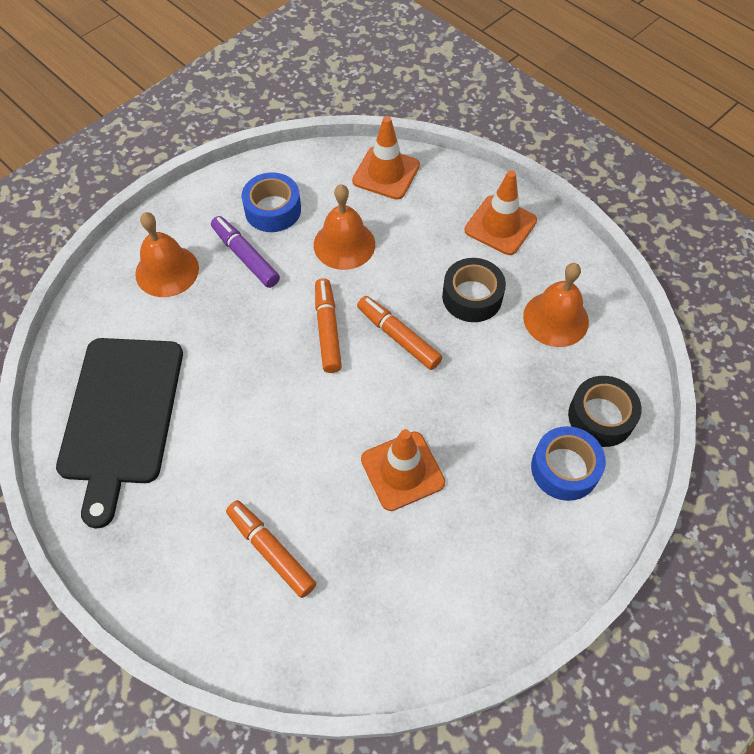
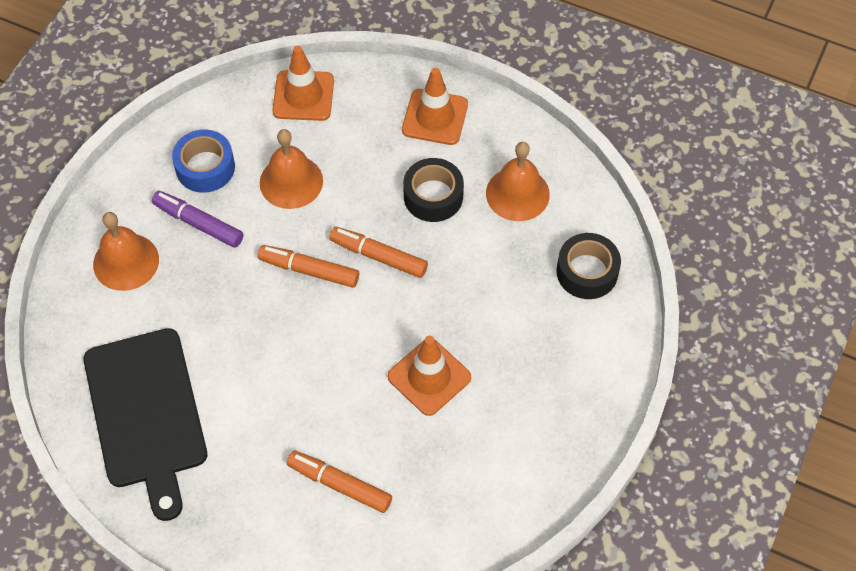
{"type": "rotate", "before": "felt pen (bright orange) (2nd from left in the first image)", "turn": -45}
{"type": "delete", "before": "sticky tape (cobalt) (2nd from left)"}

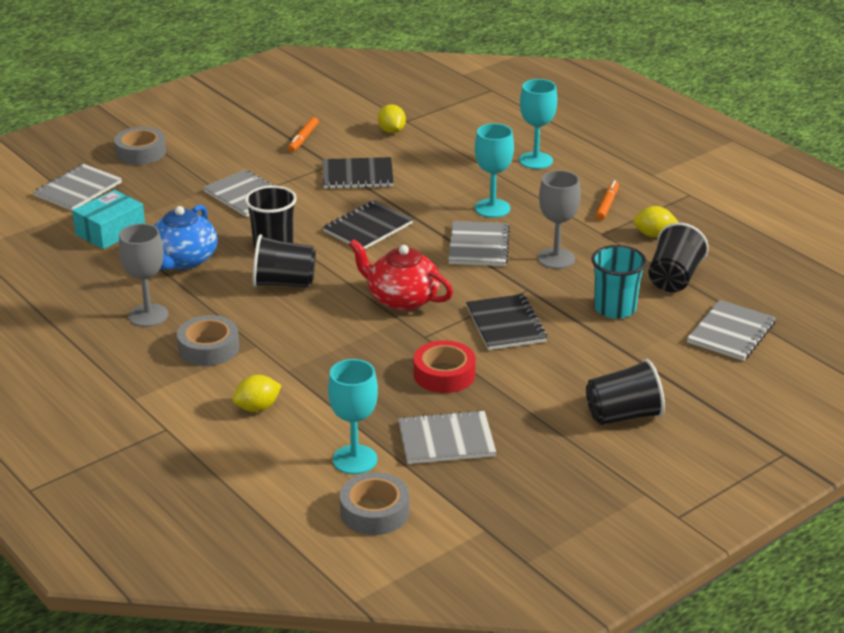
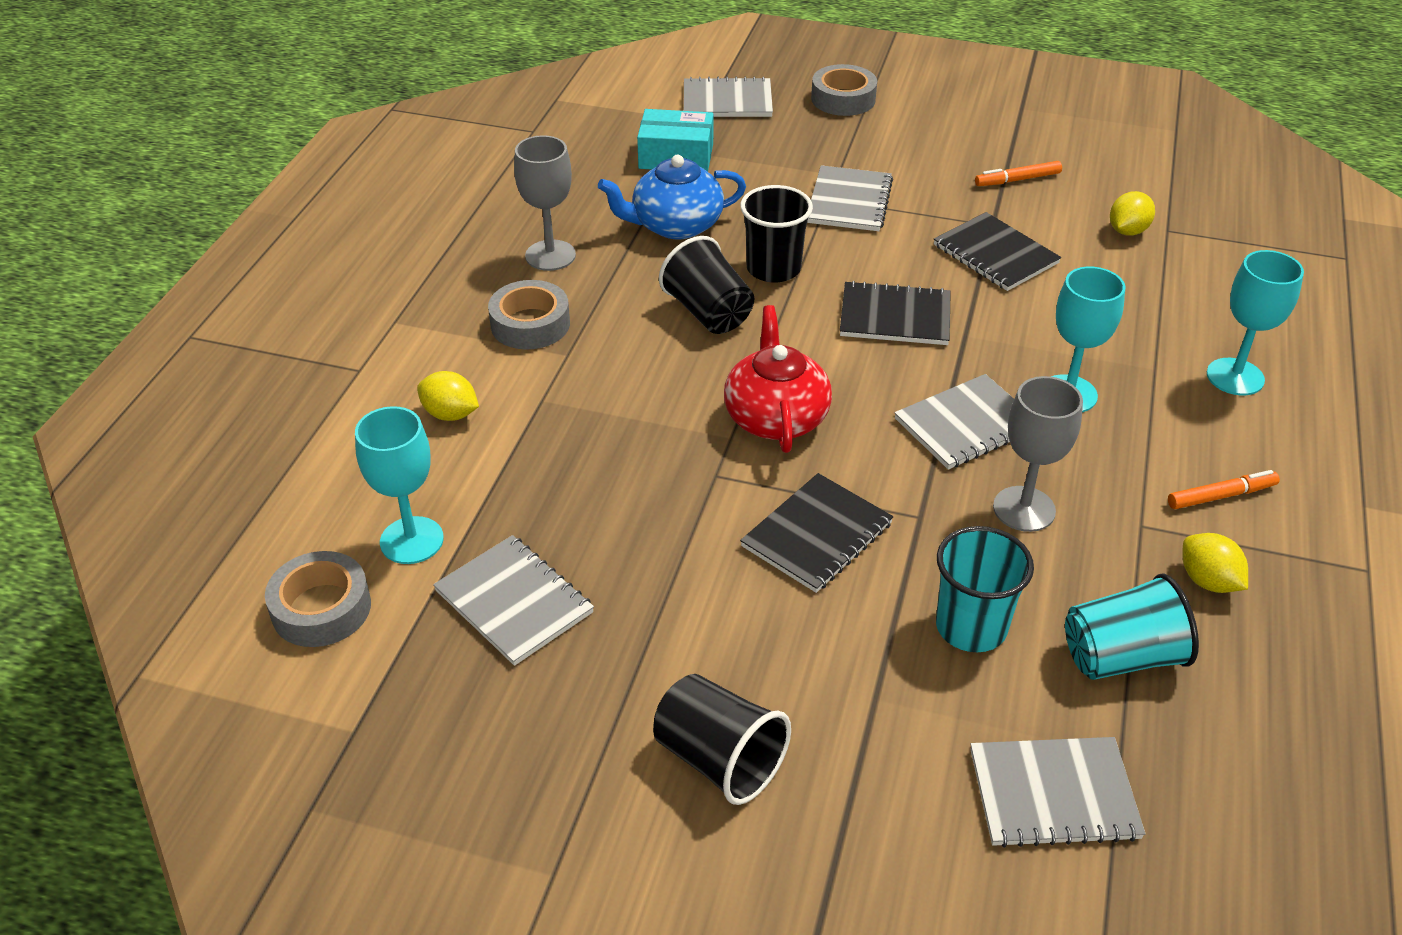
{"type": "delete", "before": "sticky tape (red)"}
{"type": "recolor", "before": "beaker (ebony) (4th from left)", "after": "beaker (teal) (2nd from left)"}

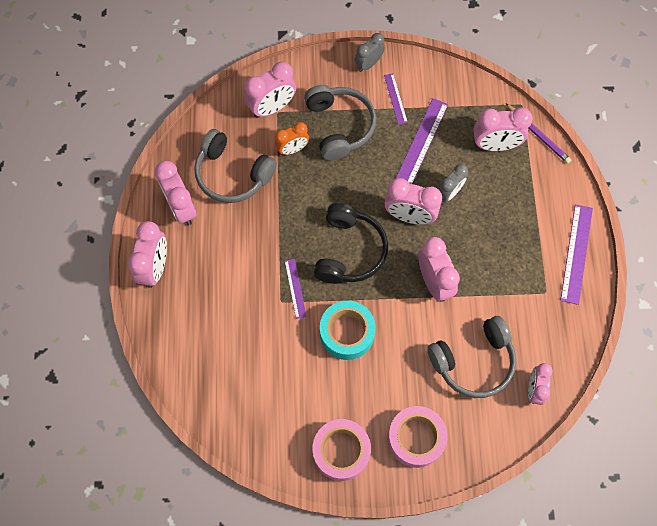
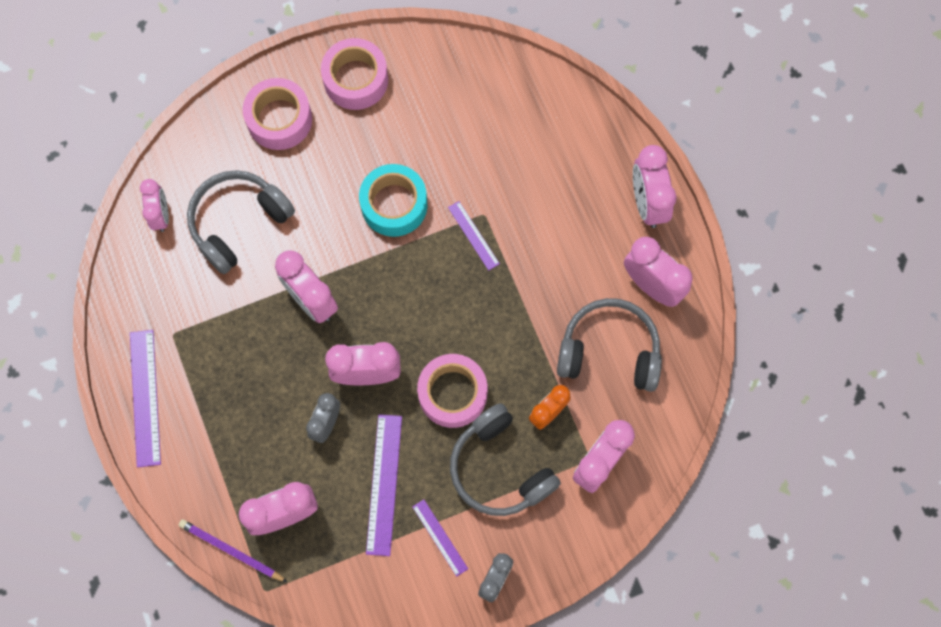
{"type": "delete", "before": "over-ear headphones (ebony)"}
{"type": "insert", "after": "sticky tape (rosy) (3rd from left)"}

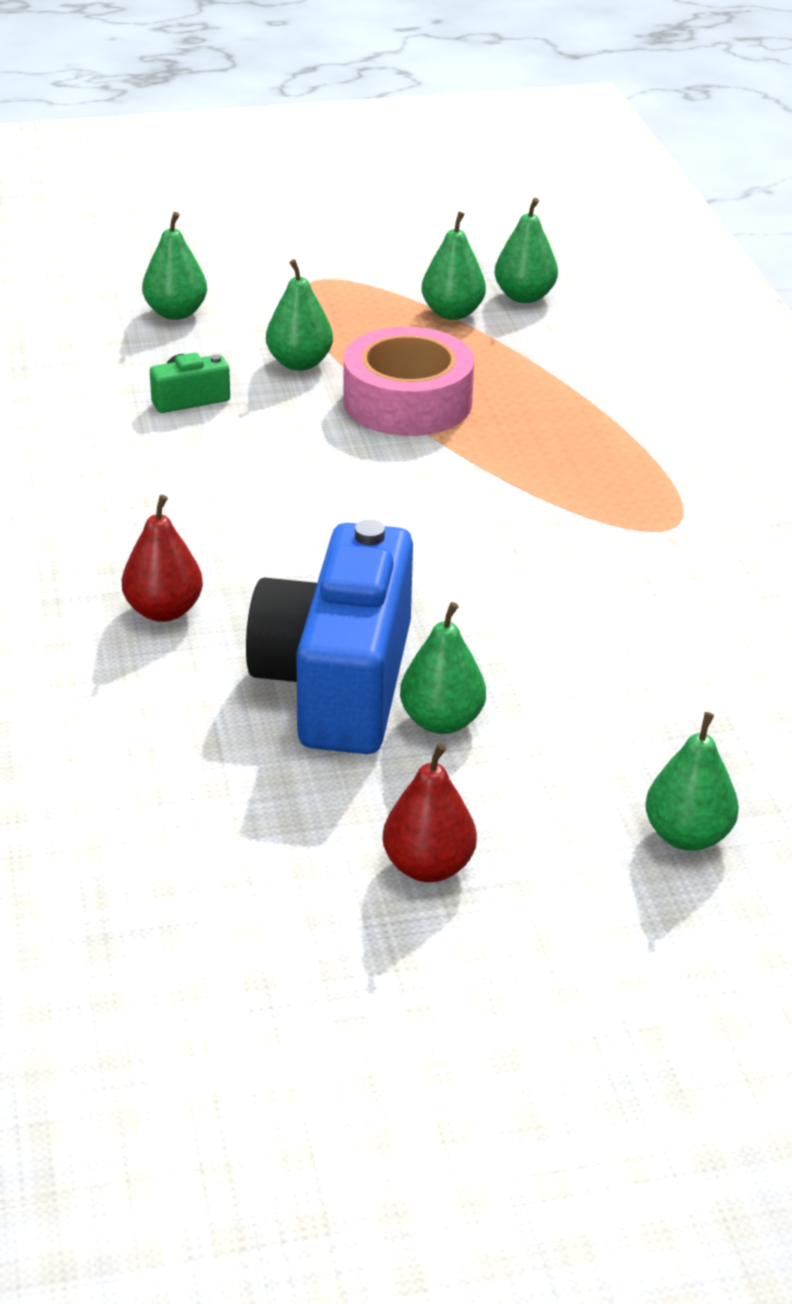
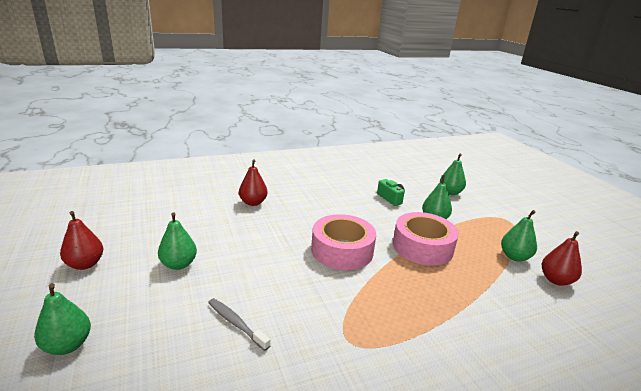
{"type": "delete", "before": "photo camera (cobalt)"}
{"type": "recolor", "before": "toy pear (emerald) (5th from left)", "after": "toy pear (red) (3rd from left)"}
{"type": "insert", "after": "tooth brush (gray)"}
{"type": "insert", "after": "sticky tape (rosy) (1st from left)"}

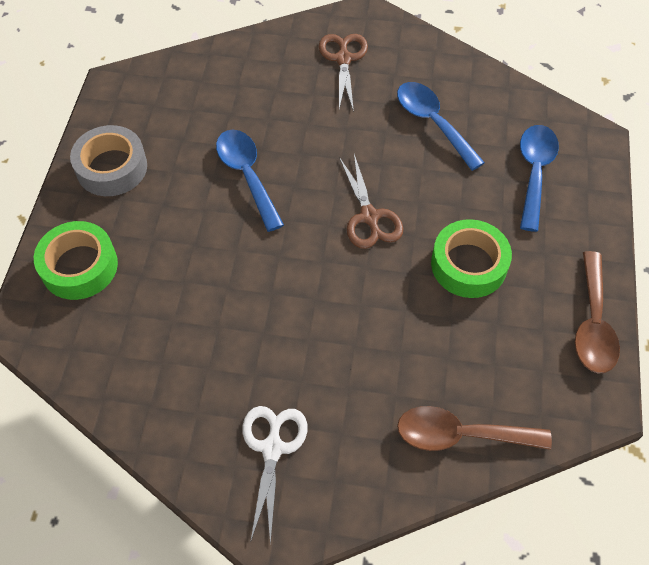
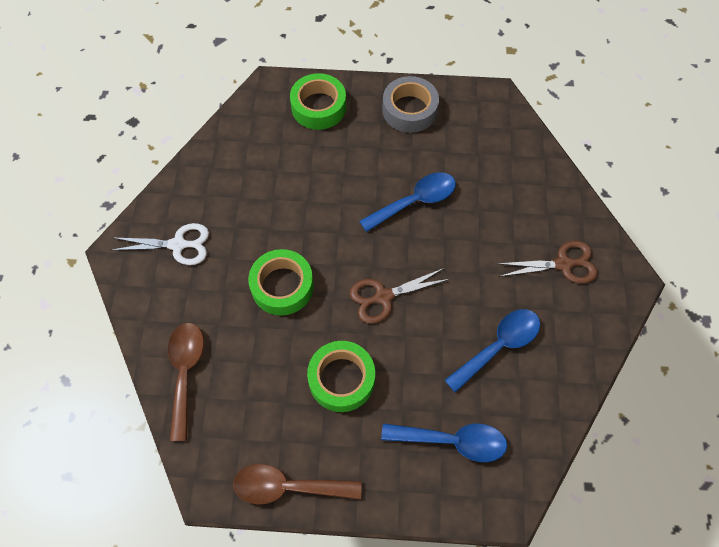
{"type": "insert", "after": "sticky tape (emerald) (1st from left)"}

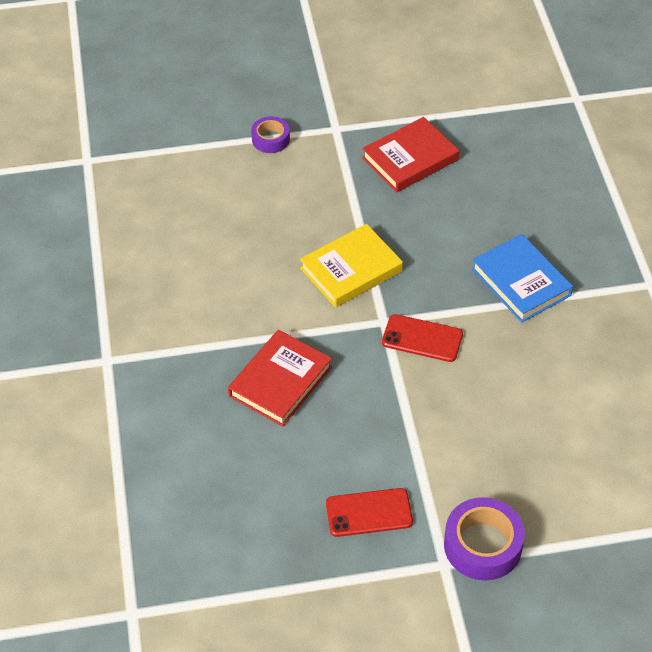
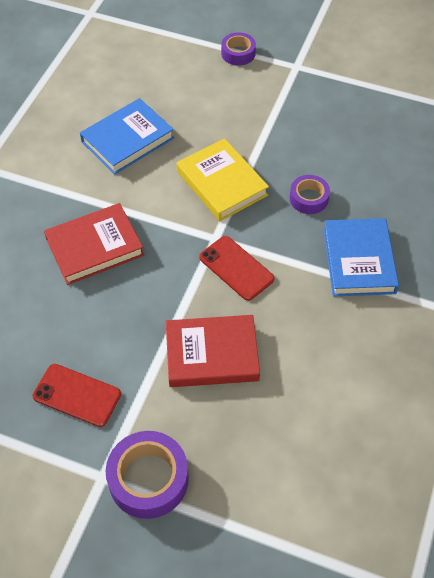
{"type": "rotate", "before": "hardcover (golden)", "turn": 60}
{"type": "move", "before": "hardcover (red) (2nd from left)"}
{"type": "insert", "after": "hardcover (cobalt) (1st from left)"}
{"type": "insert", "after": "sticky tape (royal purple) (3rd from left)"}

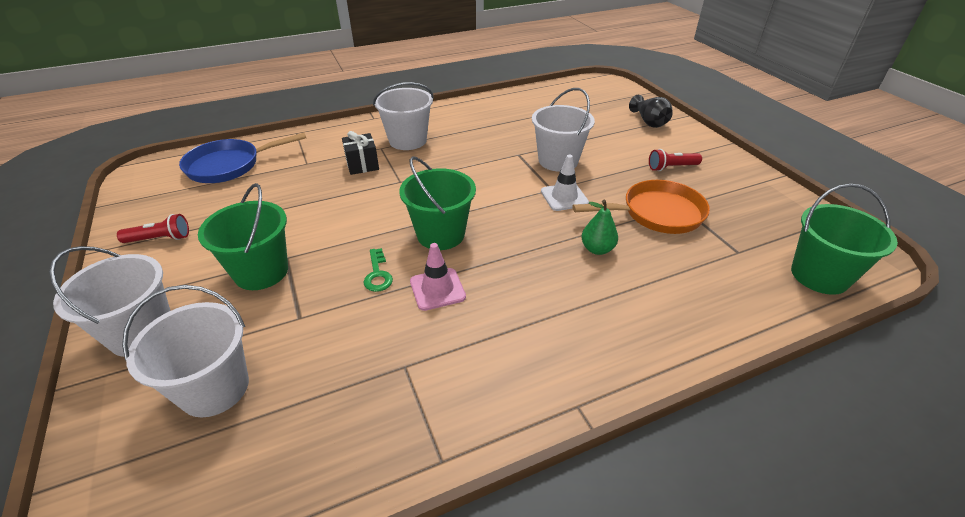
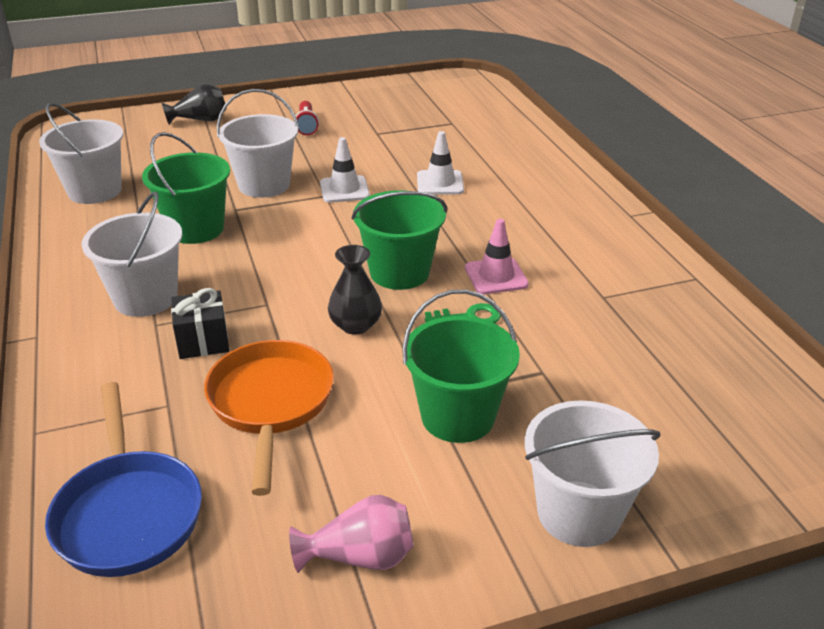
{"type": "replace", "before": "flashlight (red) (1st from left)", "after": "tall vase (rosy)"}
{"type": "move", "before": "sand bucket (snow-white) (2nd from left in the first image)", "after": "sand bucket (snow-white) (1st from left)"}
{"type": "move", "before": "frying pan (bright orange)"}
{"type": "replace", "before": "toy pear (emerald)", "after": "traffic cone (snow-white) (2nd from left)"}
{"type": "move", "before": "sand bucket (emerald) (3rd from left in the first image)", "after": "sand bucket (emerald) (1st from left)"}
{"type": "insert", "after": "tall vase (ebony) (2nd from left)"}

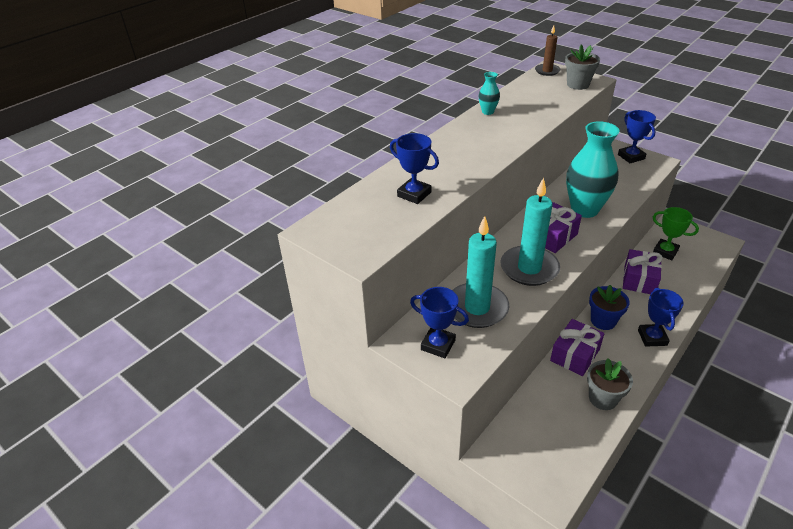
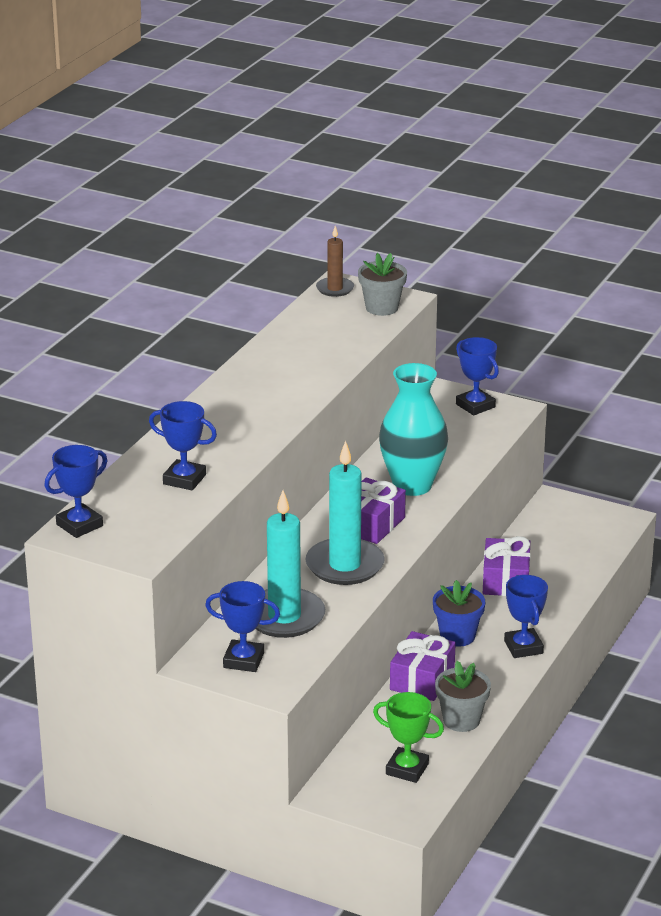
{"type": "delete", "before": "tall vase (teal) (1st from left)"}
{"type": "move", "before": "trophy (emerald)"}
{"type": "insert", "after": "trophy (cobalt) (1st from left)"}

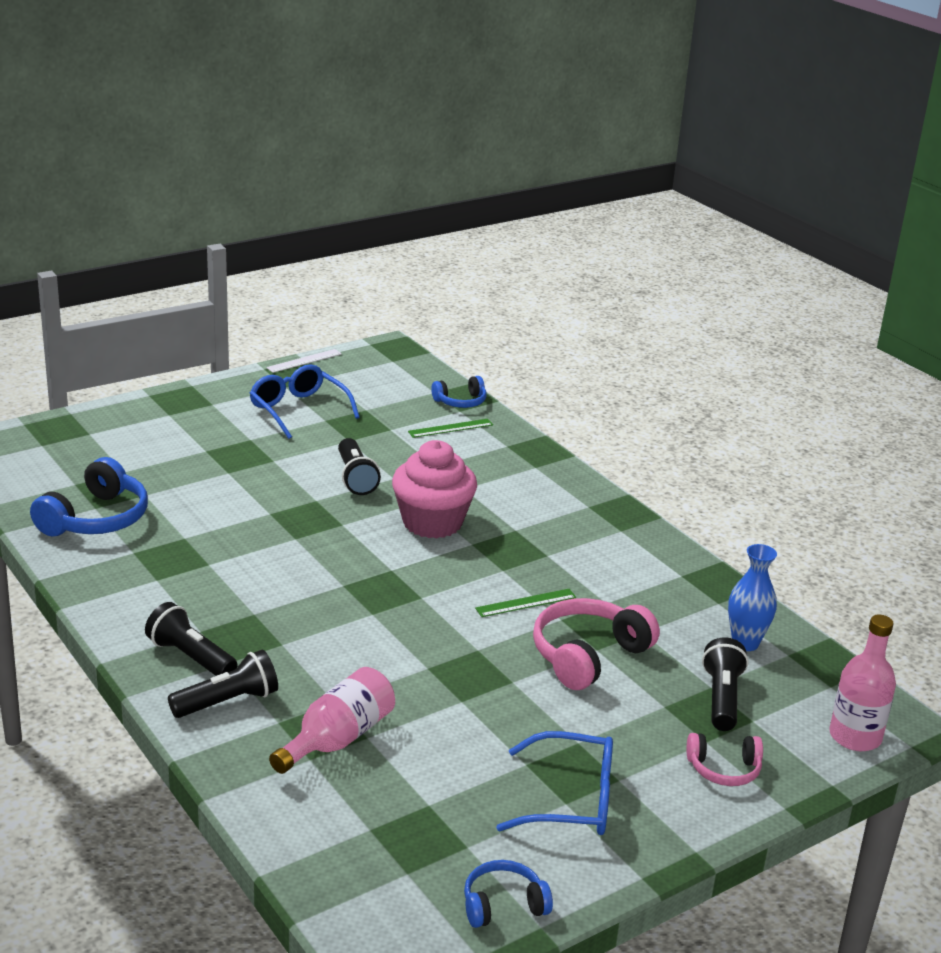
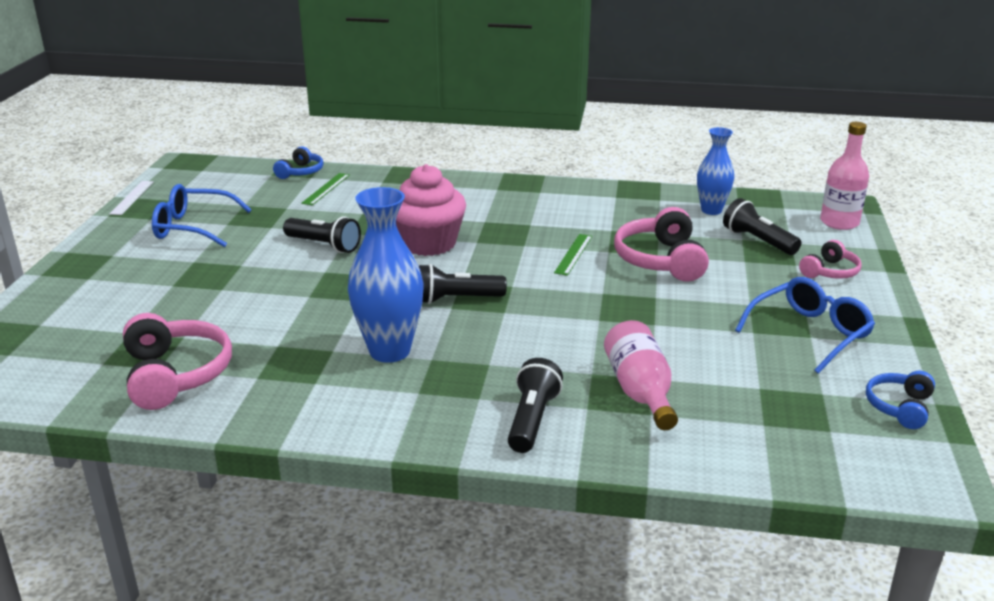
{"type": "recolor", "before": "over-ear headphones (cobalt) (1st from left)", "after": "over-ear headphones (rosy) (1st from left)"}
{"type": "move", "before": "flashlight (ebony) (1st from left in the first image)", "after": "flashlight (ebony) (2nd from left)"}
{"type": "insert", "after": "tall vase (cobalt) (1st from left)"}

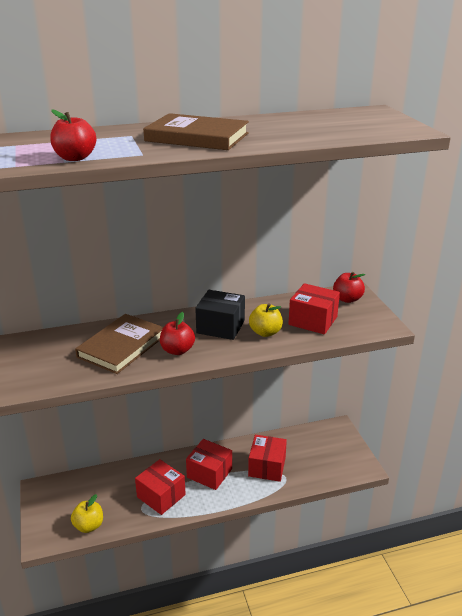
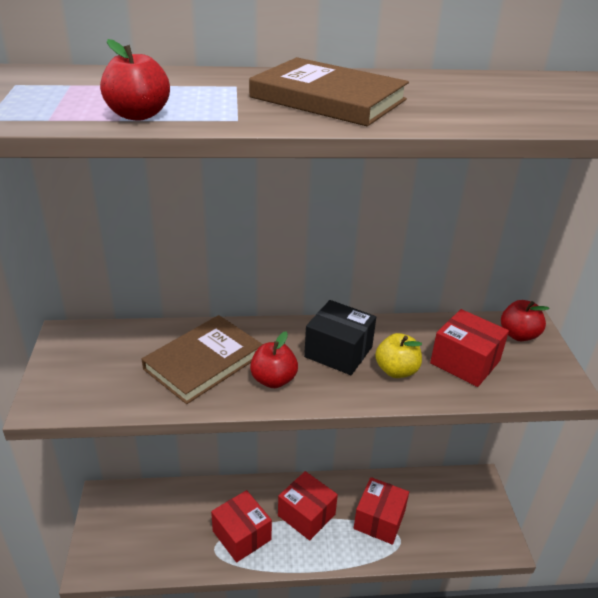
{"type": "delete", "before": "toy apple (golden) (1st from left)"}

